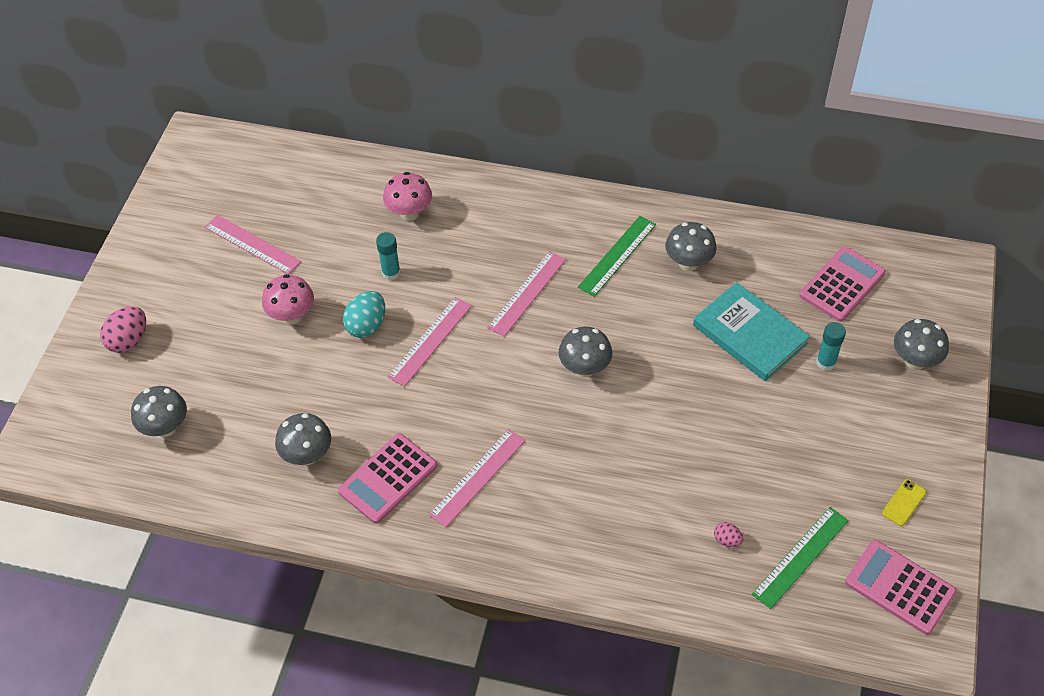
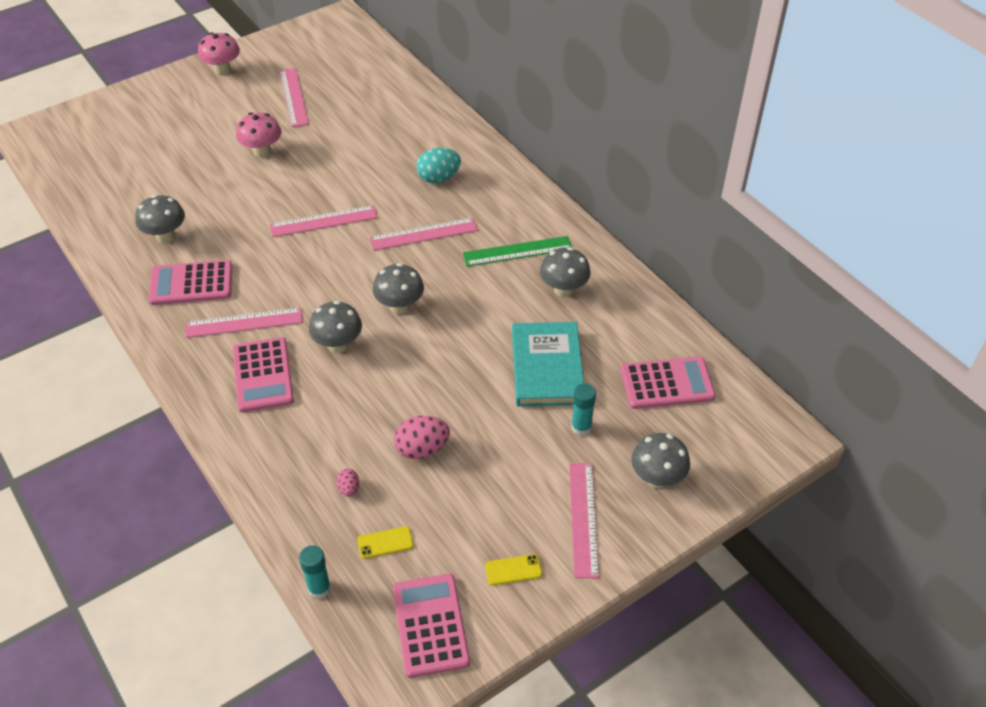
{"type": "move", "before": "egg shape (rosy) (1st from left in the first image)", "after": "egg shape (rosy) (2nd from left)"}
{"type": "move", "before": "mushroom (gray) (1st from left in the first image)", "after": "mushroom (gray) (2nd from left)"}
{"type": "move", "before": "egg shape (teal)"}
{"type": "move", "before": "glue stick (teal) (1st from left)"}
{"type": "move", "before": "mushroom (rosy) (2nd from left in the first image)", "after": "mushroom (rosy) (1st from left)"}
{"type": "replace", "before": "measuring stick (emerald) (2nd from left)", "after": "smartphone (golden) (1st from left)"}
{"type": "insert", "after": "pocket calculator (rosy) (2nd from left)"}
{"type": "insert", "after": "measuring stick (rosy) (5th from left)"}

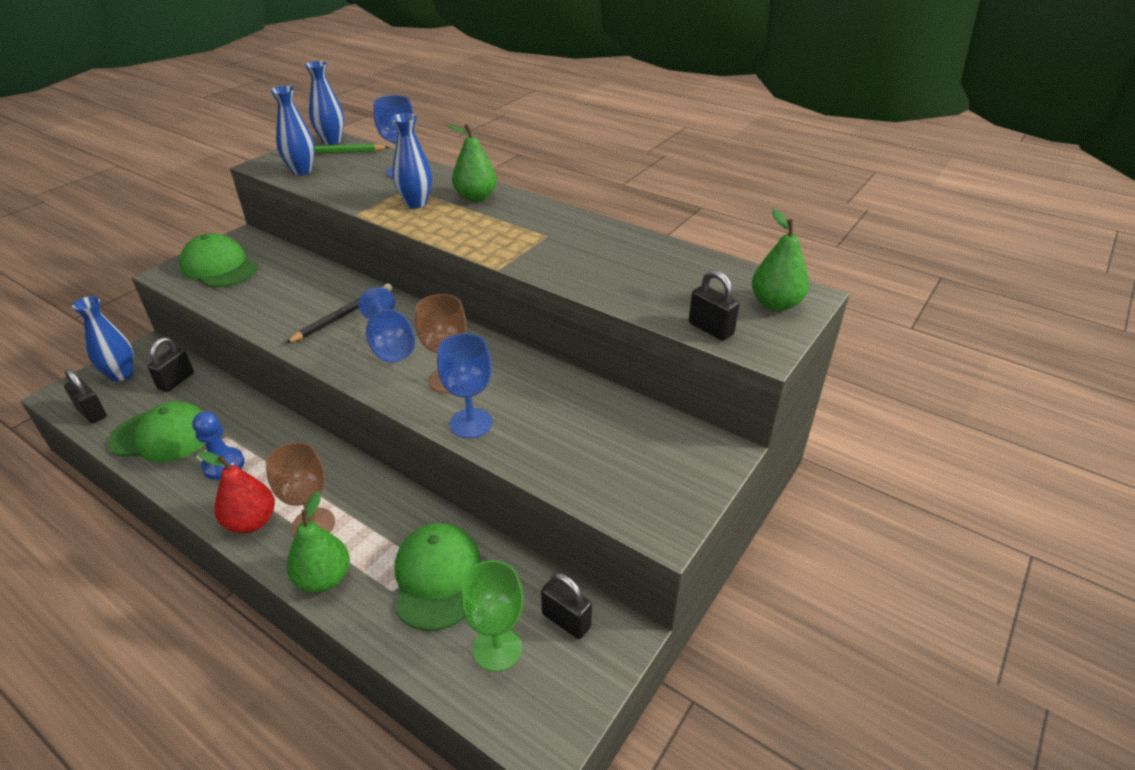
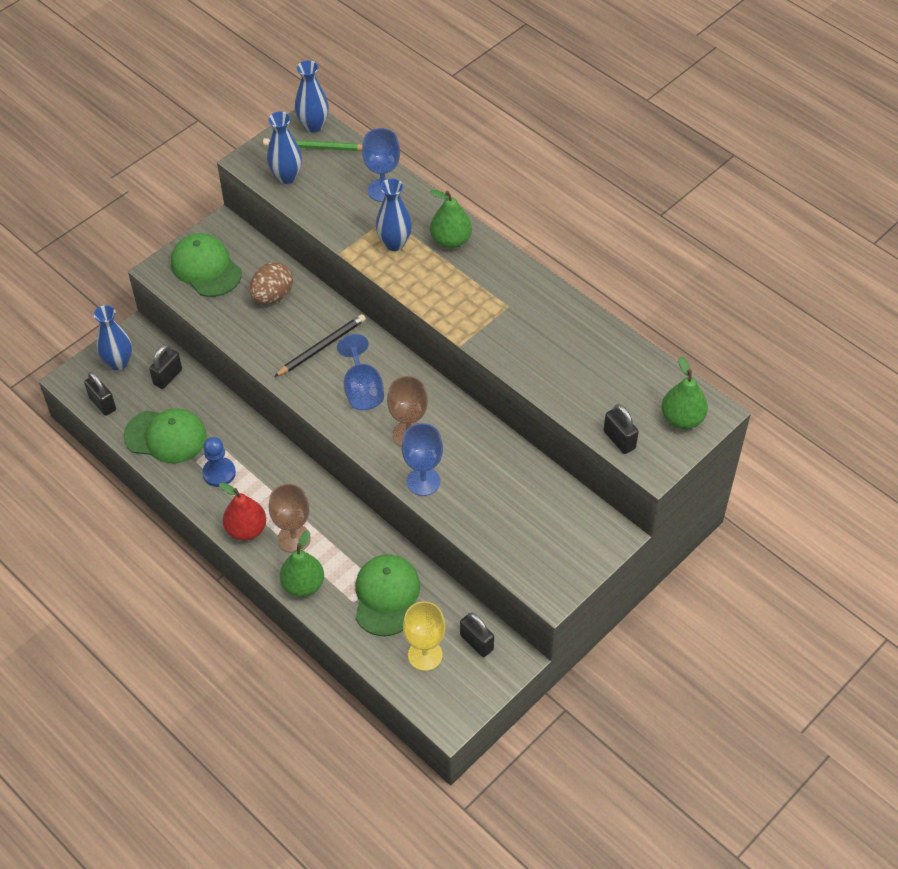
{"type": "recolor", "before": "goblet (emerald)", "after": "goblet (golden)"}
{"type": "insert", "after": "egg shape (russet)"}

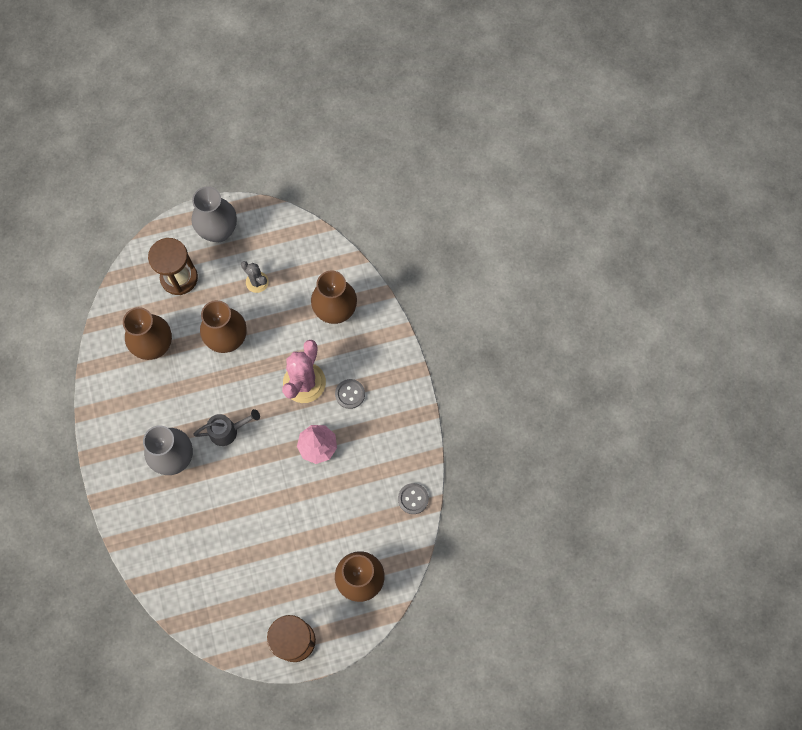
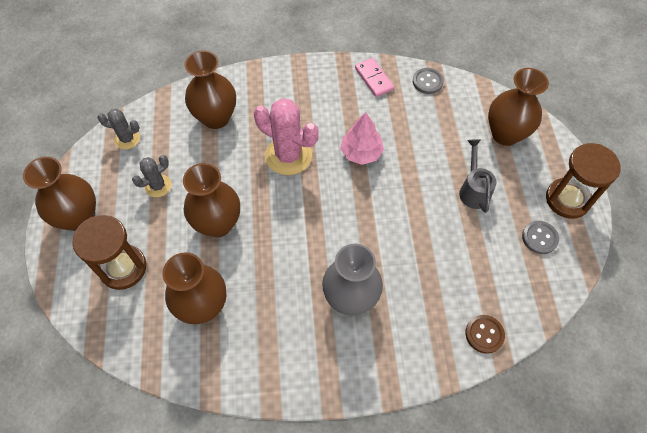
{"type": "recolor", "before": "tall vase (gray) (2nd from left)", "after": "tall vase (russet) (1st from left)"}
{"type": "move", "before": "sprinkling can (gray)"}
{"type": "move", "before": "shirt button (gray) (1st from left in the first image)", "after": "shirt button (gray) (2nd from left)"}
{"type": "insert", "after": "prickly plant (gray) (1st from left)"}
{"type": "insert", "after": "domino piece (rosy)"}
{"type": "insert", "after": "shirt button (russet)"}

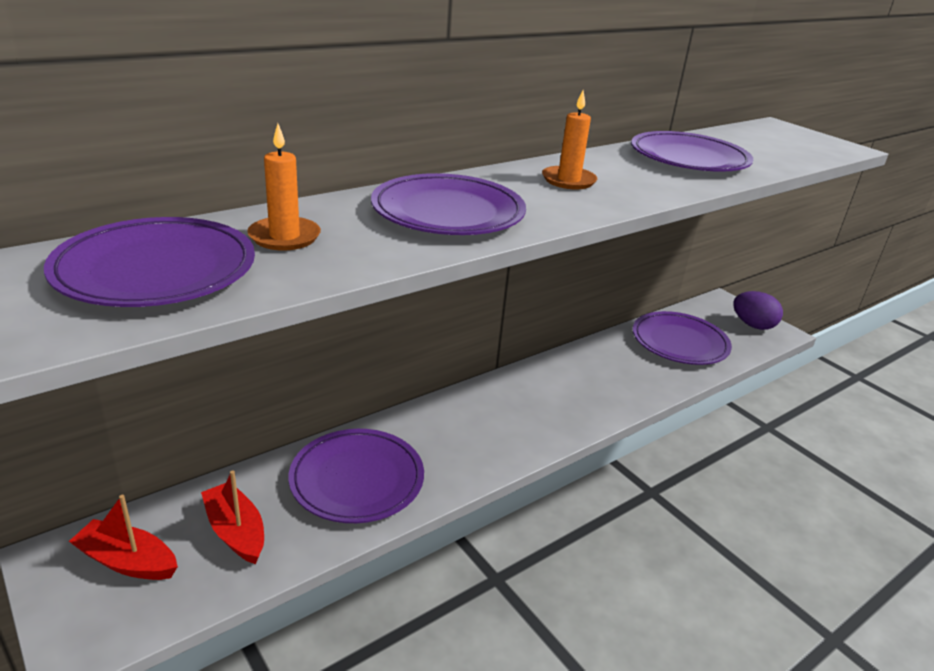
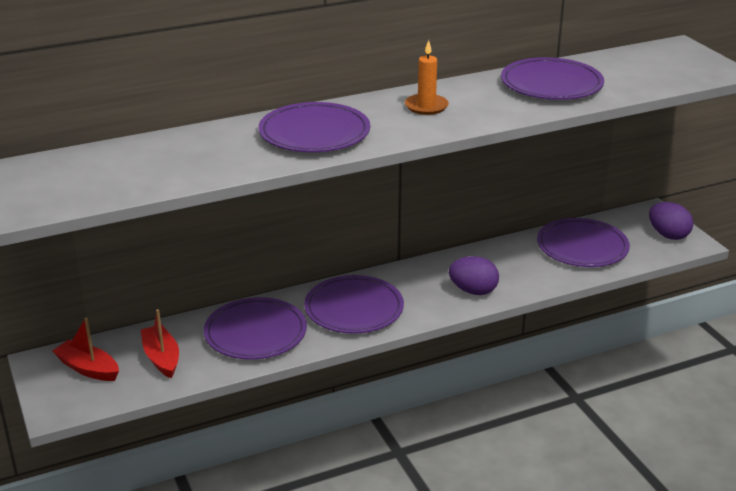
{"type": "move", "before": "plate (royal purple) (1st from left in the first image)", "after": "plate (royal purple) (3rd from left)"}
{"type": "delete", "before": "candle (bright orange) (1st from left)"}
{"type": "insert", "after": "egg shape (royal purple) (1st from left)"}

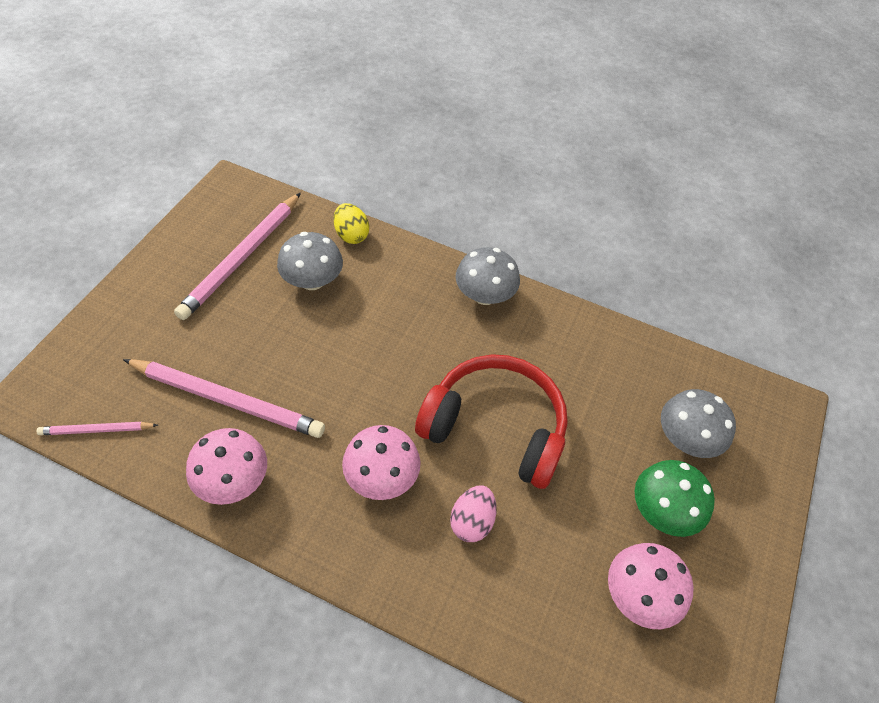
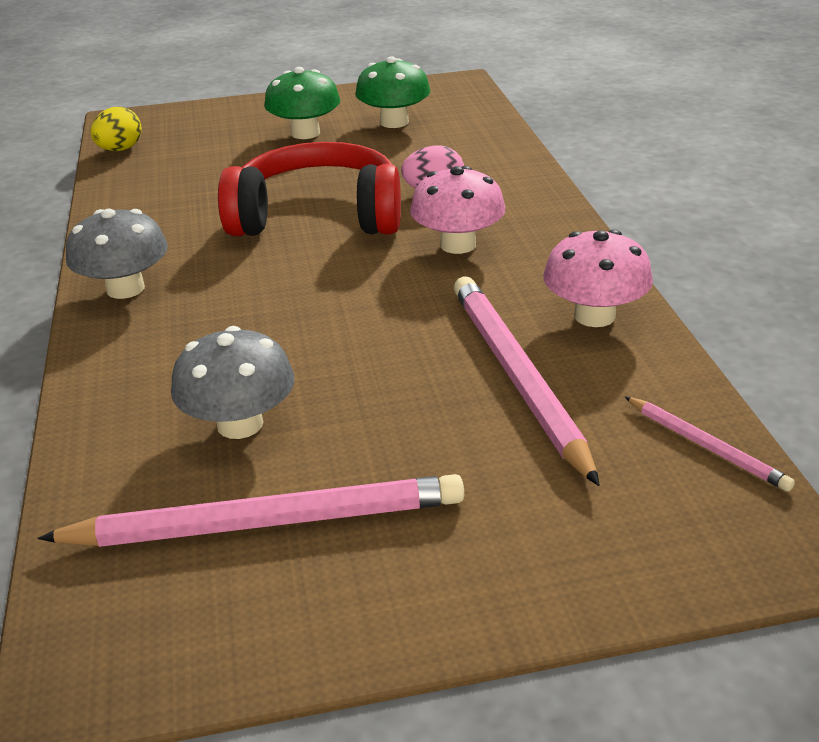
{"type": "move", "before": "egg shape (golden)"}
{"type": "rotate", "before": "over-ear headphones (red)", "turn": 105}
{"type": "recolor", "before": "mushroom (rosy) (3rd from left)", "after": "mushroom (emerald) (2nd from left)"}
{"type": "delete", "before": "mushroom (gray) (3rd from left)"}

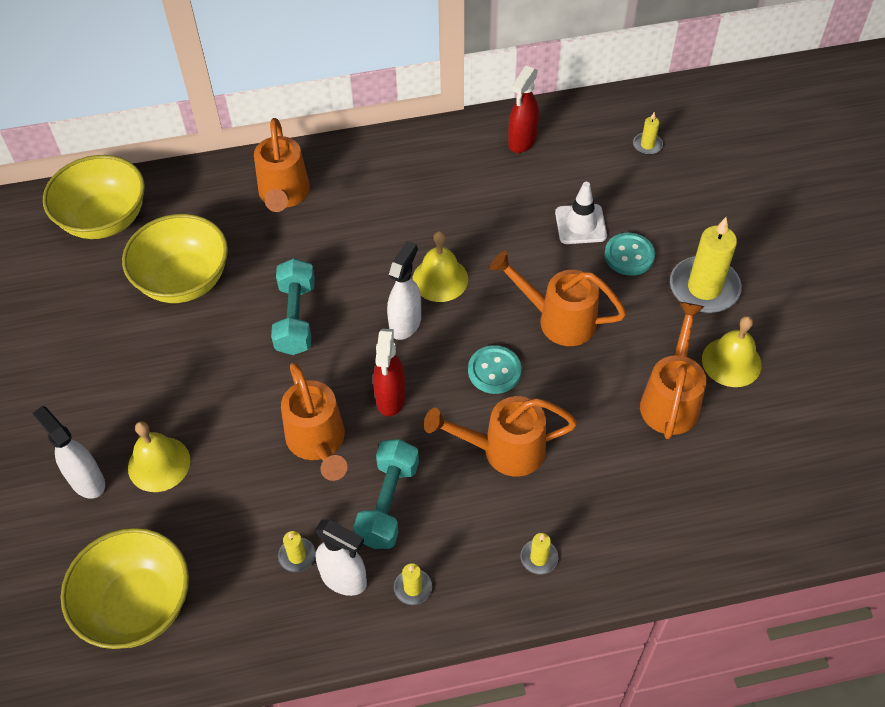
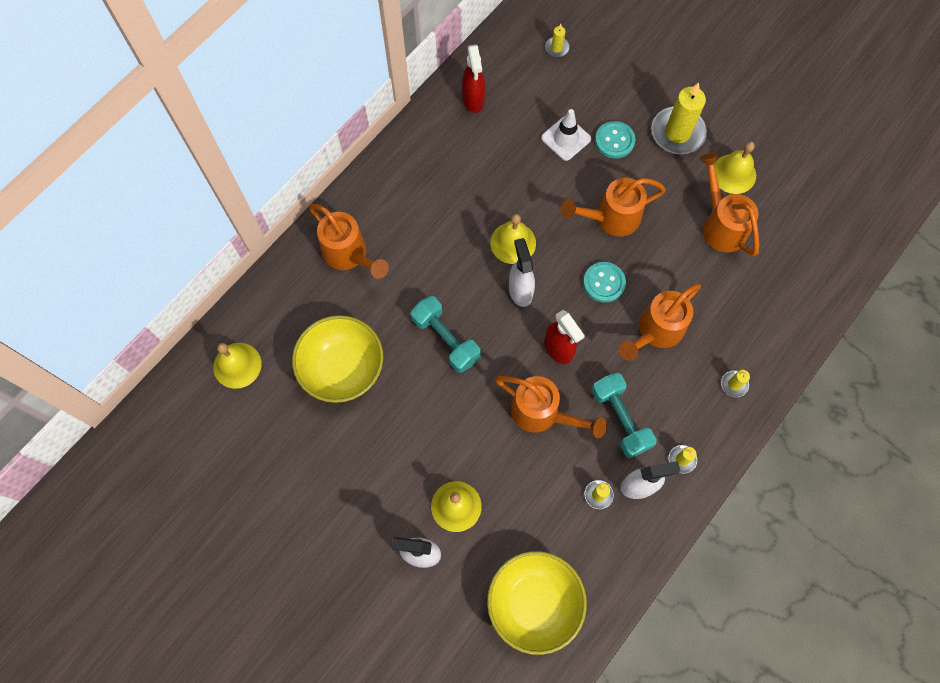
{"type": "replace", "before": "deep dish (golden) (1st from left)", "after": "hand bell (golden) (1st from left)"}

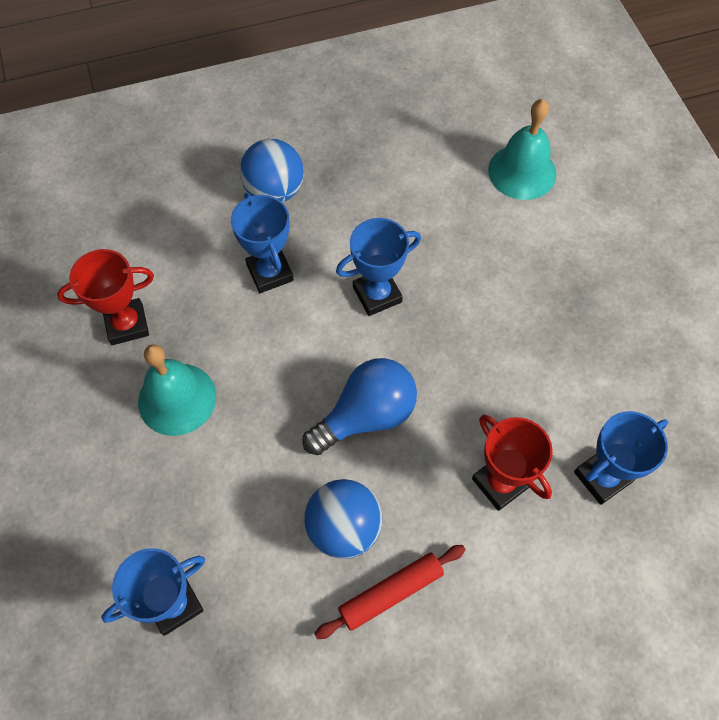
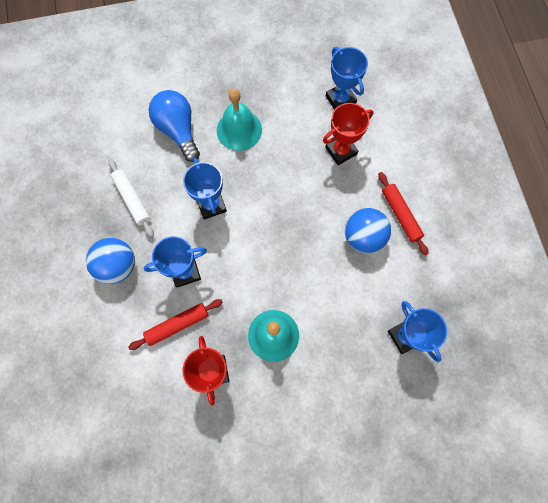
{"type": "move", "before": "lightbulb (cobalt)"}
{"type": "move", "before": "hand bell (teal) (2nd from left in the first image)", "after": "hand bell (teal) (1st from left)"}
{"type": "insert", "after": "pastry roller (snow-white)"}
{"type": "insert", "after": "pastry roller (red) (1st from left)"}

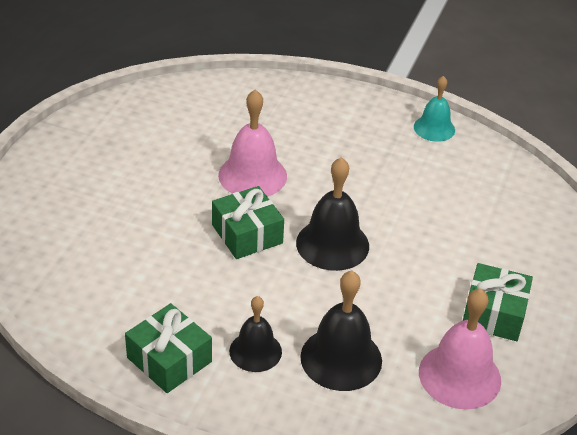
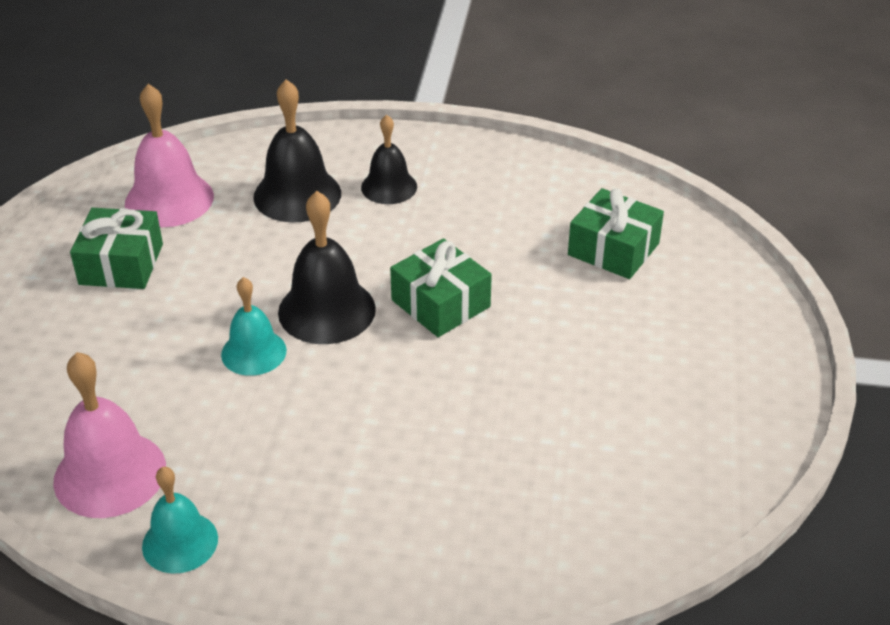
{"type": "move", "before": "wrapped gift (emerald) (1st from left in the first image)", "after": "wrapped gift (emerald) (3rd from left)"}
{"type": "move", "before": "hand bell (rosy) (1st from left)"}
{"type": "insert", "after": "hand bell (teal) (2nd from left)"}

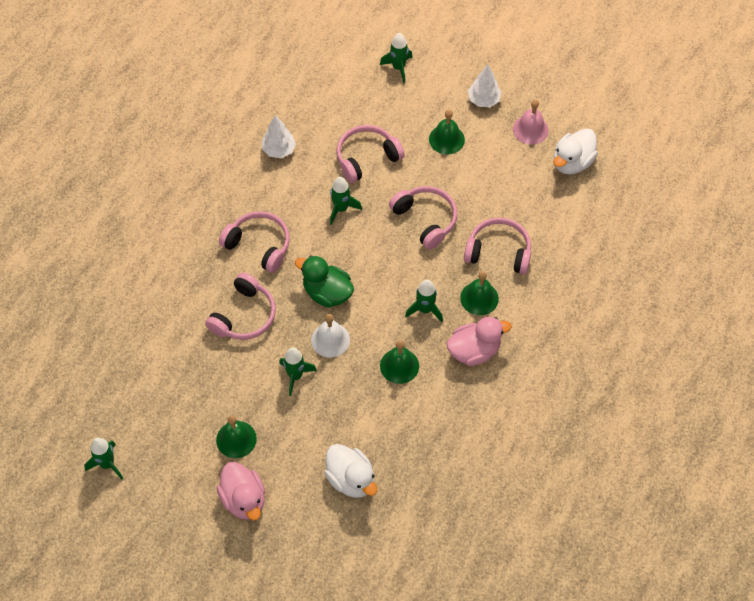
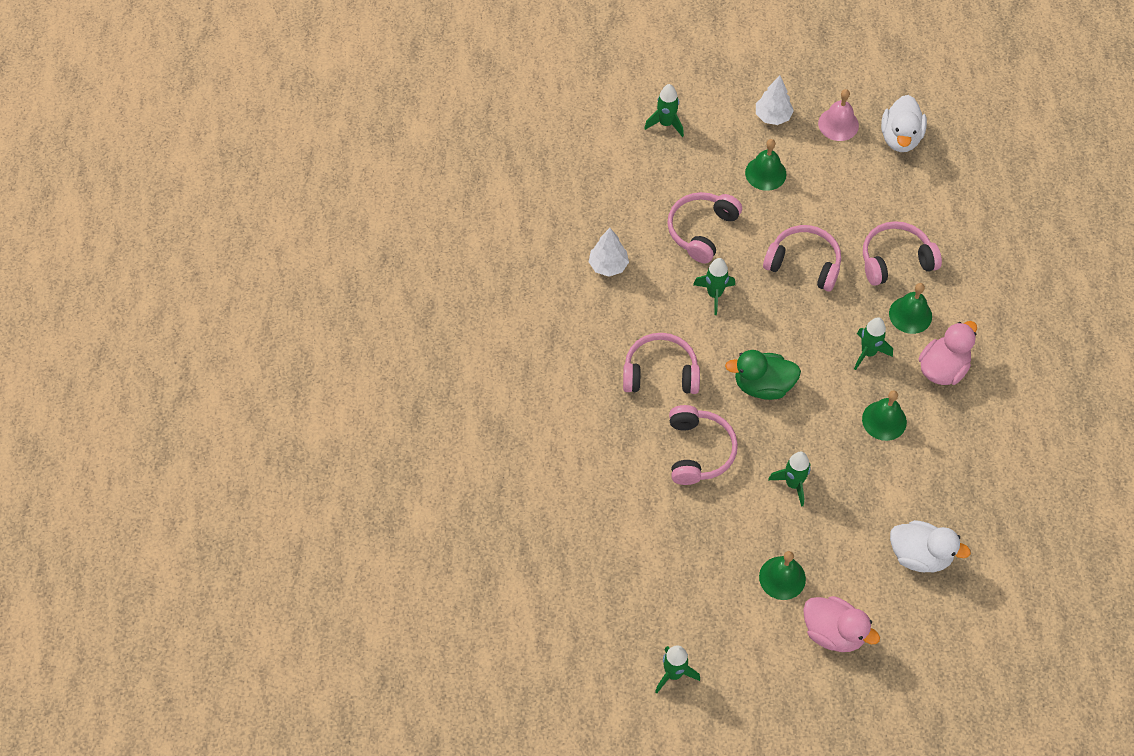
{"type": "delete", "before": "hand bell (snow-white)"}

